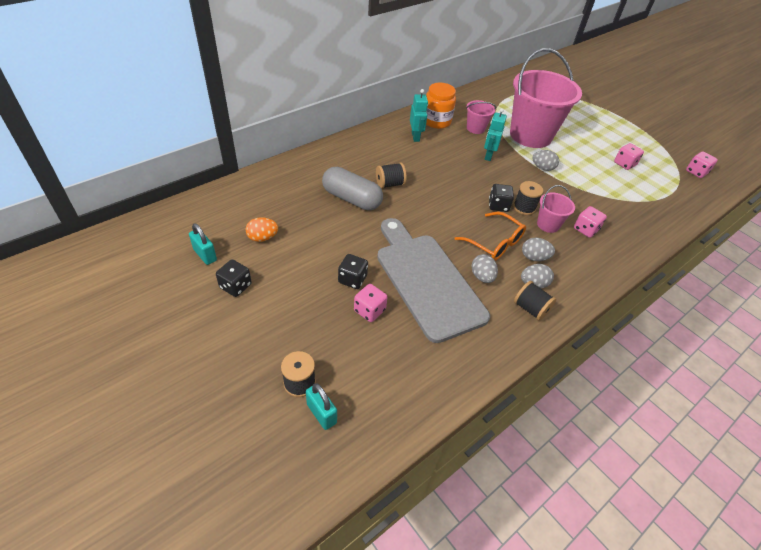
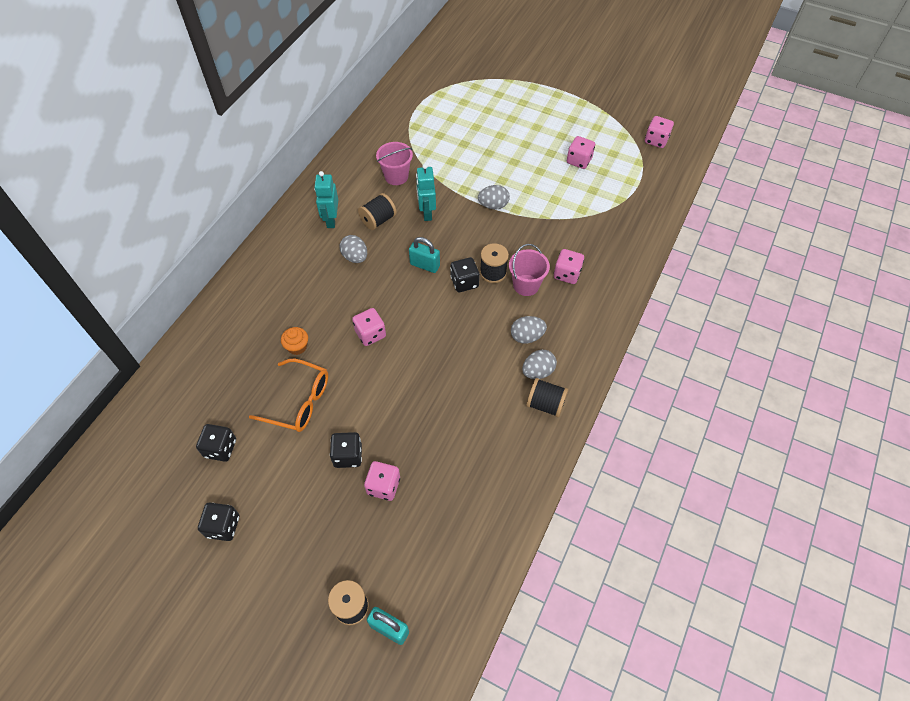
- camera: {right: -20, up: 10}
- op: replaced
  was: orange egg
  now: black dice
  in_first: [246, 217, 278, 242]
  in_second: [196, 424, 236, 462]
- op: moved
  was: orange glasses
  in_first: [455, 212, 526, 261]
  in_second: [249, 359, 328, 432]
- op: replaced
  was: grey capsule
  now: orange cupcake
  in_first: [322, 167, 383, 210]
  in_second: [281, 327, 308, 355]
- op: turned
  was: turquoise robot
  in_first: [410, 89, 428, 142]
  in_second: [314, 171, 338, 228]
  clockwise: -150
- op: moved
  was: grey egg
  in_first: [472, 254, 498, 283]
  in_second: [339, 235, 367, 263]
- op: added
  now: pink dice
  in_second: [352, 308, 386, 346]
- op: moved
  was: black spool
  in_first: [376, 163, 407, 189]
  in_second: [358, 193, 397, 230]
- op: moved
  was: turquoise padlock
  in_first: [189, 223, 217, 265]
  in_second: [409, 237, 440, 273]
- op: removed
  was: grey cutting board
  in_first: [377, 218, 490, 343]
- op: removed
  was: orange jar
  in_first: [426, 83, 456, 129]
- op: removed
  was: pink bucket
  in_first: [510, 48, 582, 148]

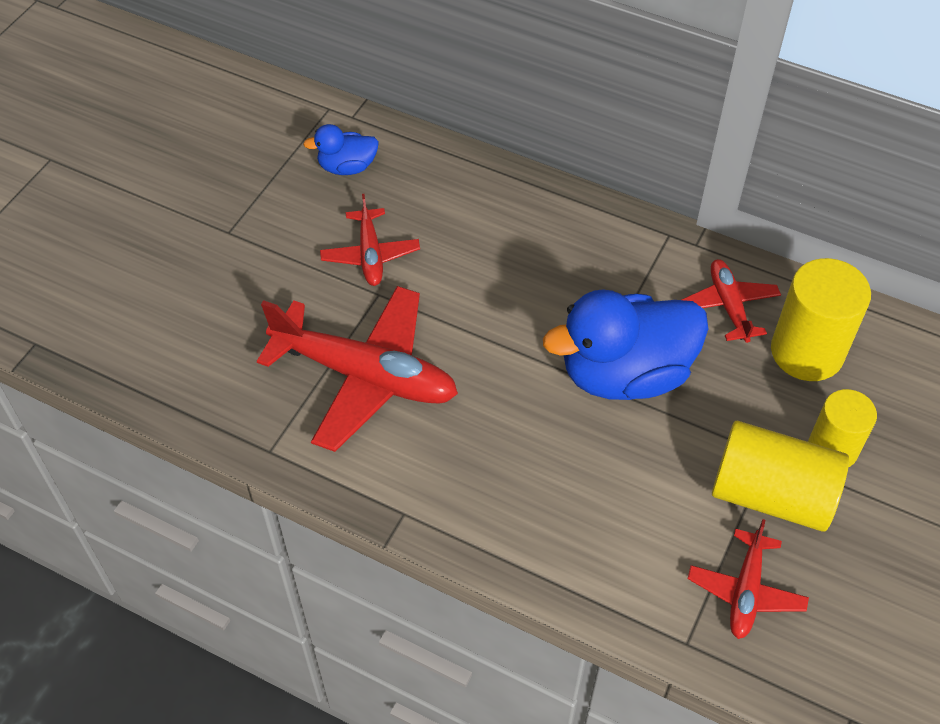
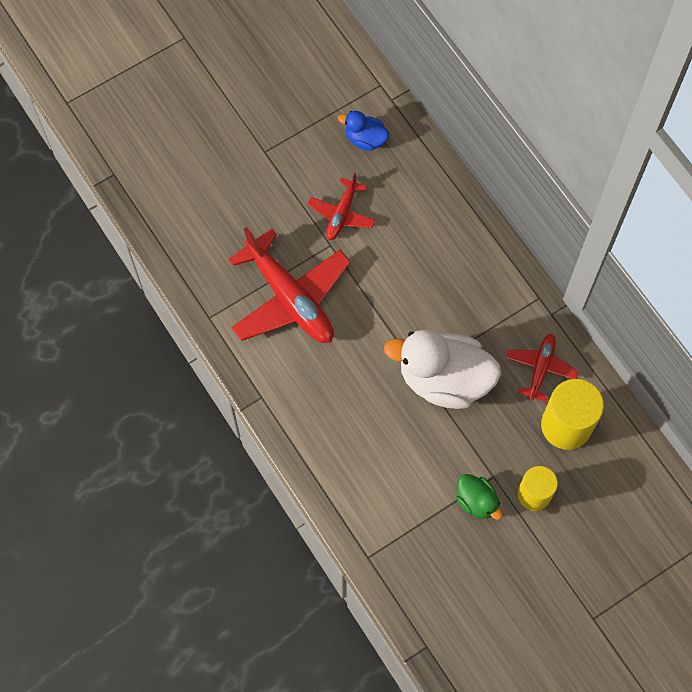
- camera: {right: 30, up: 15}
- op: recoloured
  was: blue duck
  now: white duck
  in_first: [543, 289, 708, 400]
  in_second: [384, 329, 501, 409]
- op: replaced
  was: yellow cylinder
  now: green duck
  in_first: [712, 421, 849, 532]
  in_second: [456, 474, 503, 520]
- op: removed
  was: red plane
  in_first: [688, 519, 809, 639]

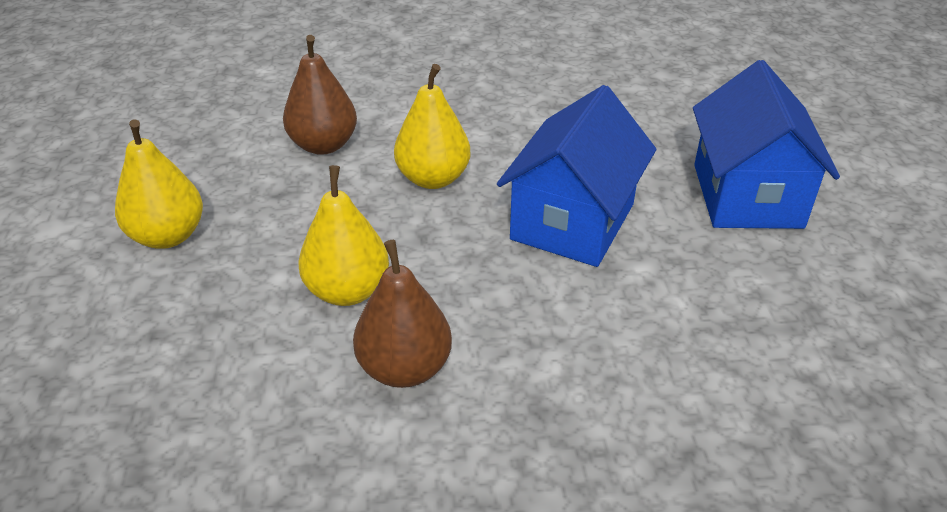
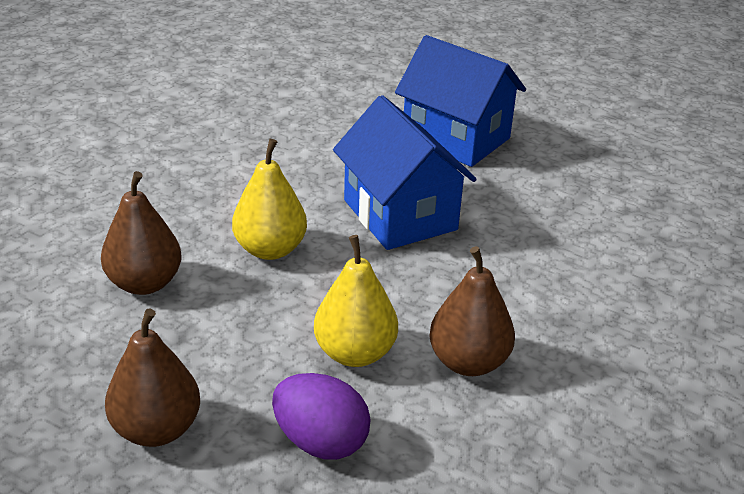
- camera: {right: -55, up: -5}
- op: recoloured
  was: yellow pear
  now: brown pear
  in_first: [115, 119, 203, 249]
  in_second: [105, 308, 200, 447]
- op: added
  now: purple egg
  in_second: [272, 373, 371, 460]

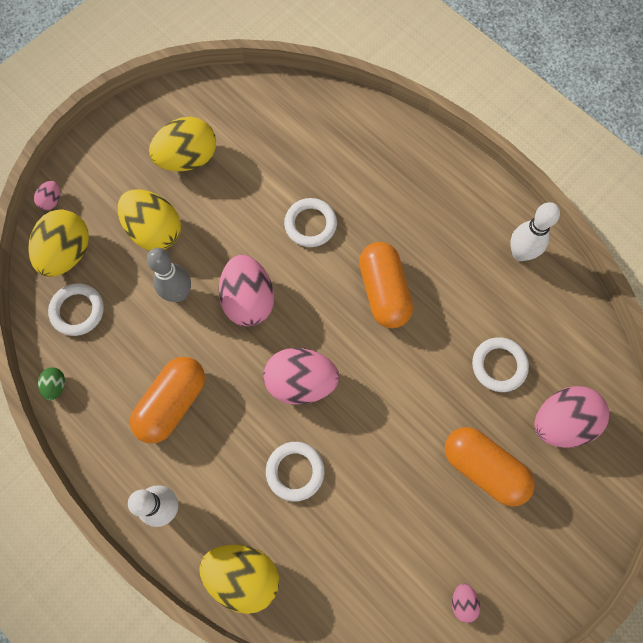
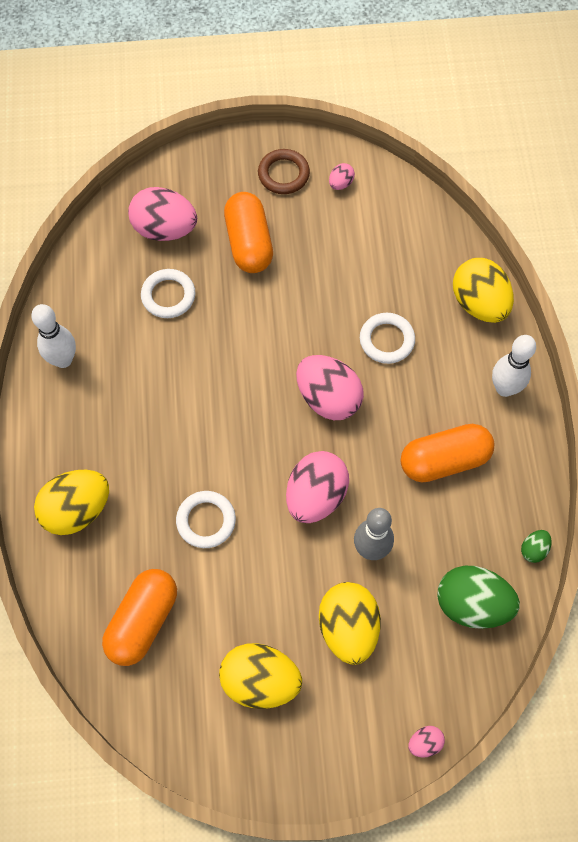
- camera: {right: -140, up: -5}
- op: moved
  was: yellow egg
  in_first: [28, 209, 89, 277]
  in_second: [34, 470, 109, 535]
- op: moved
  was: orange capsule
  in_first: [359, 242, 413, 328]
  in_second: [102, 569, 177, 666]
- op: added
  now: brown ring
  in_second: [258, 149, 310, 194]
- op: replaced
  was: white ring
  now: green egg
  in_first: [48, 283, 104, 336]
  in_second: [437, 566, 520, 629]

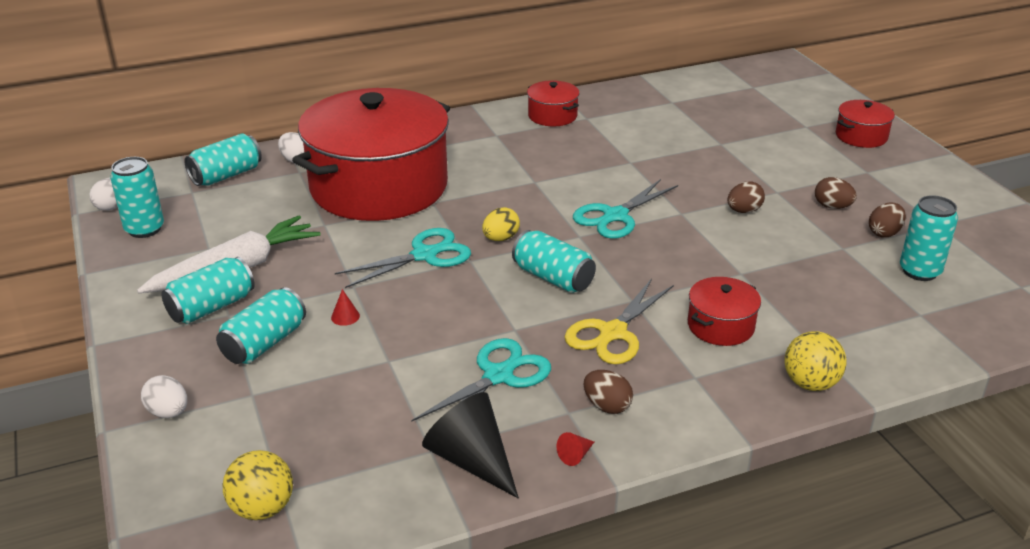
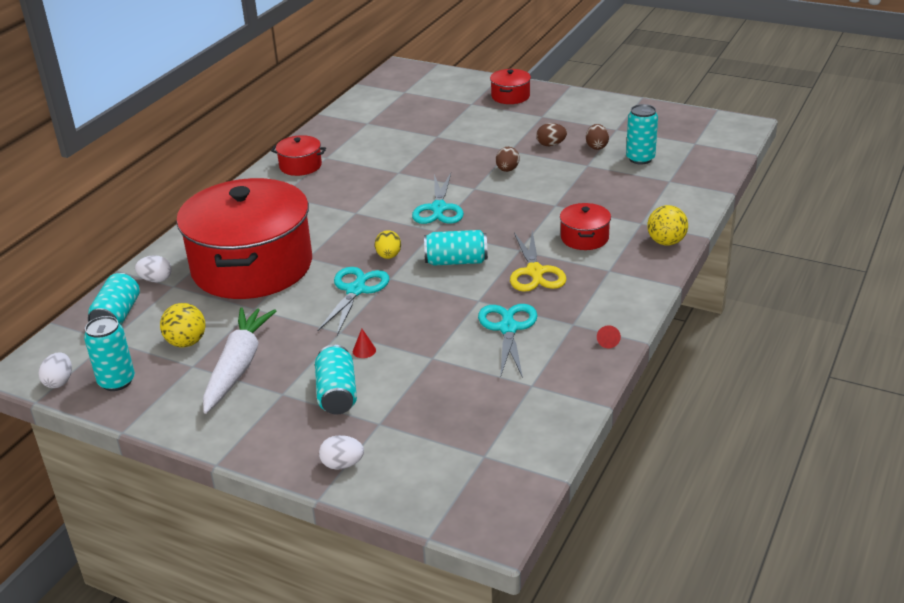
- camera: {right: -40, up: 0}
- op: moved
  was: yellow ball
  in_first: [223, 450, 293, 520]
  in_second: [160, 303, 205, 347]
- op: removed
  was: turquoise can
  in_first: [161, 257, 255, 324]
- op: removed
  was: black cone
  in_first: [422, 392, 519, 498]
- op: removed
  was: brown egg
  in_first: [584, 370, 633, 414]

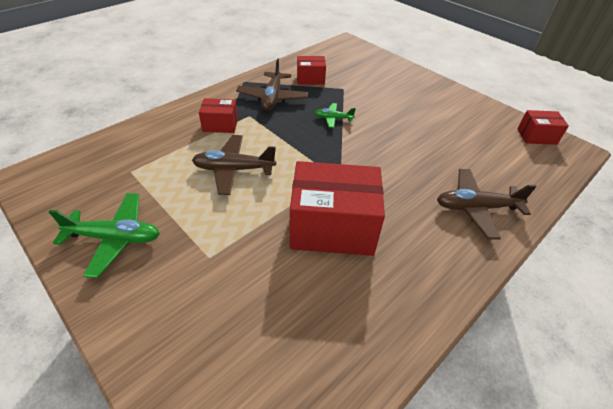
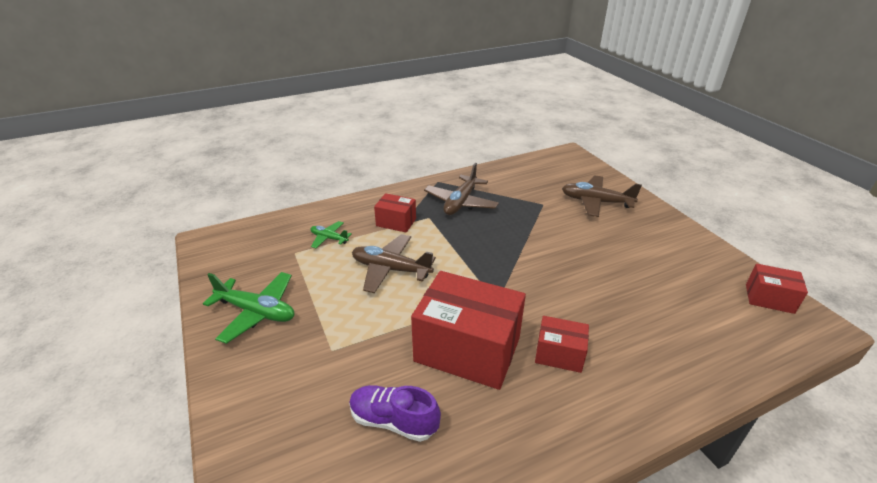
- camera: {right: 20, up: -10}
- op: moved
  was: green plane
  in_first: [315, 103, 356, 128]
  in_second: [310, 221, 352, 248]
- op: added
  now: purple shoe
  in_second: [349, 385, 441, 442]
- op: moved
  was: red box
  in_first: [297, 56, 326, 85]
  in_second: [535, 316, 589, 373]
- op: moved
  was: brown plane
  in_first: [437, 169, 537, 240]
  in_second: [562, 175, 642, 217]

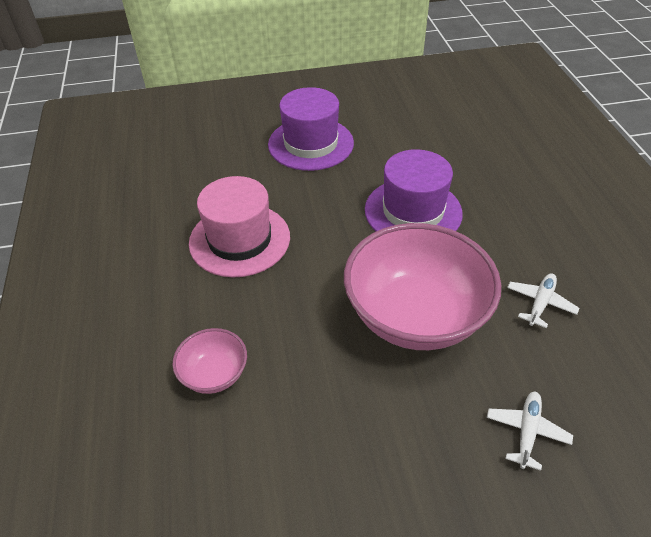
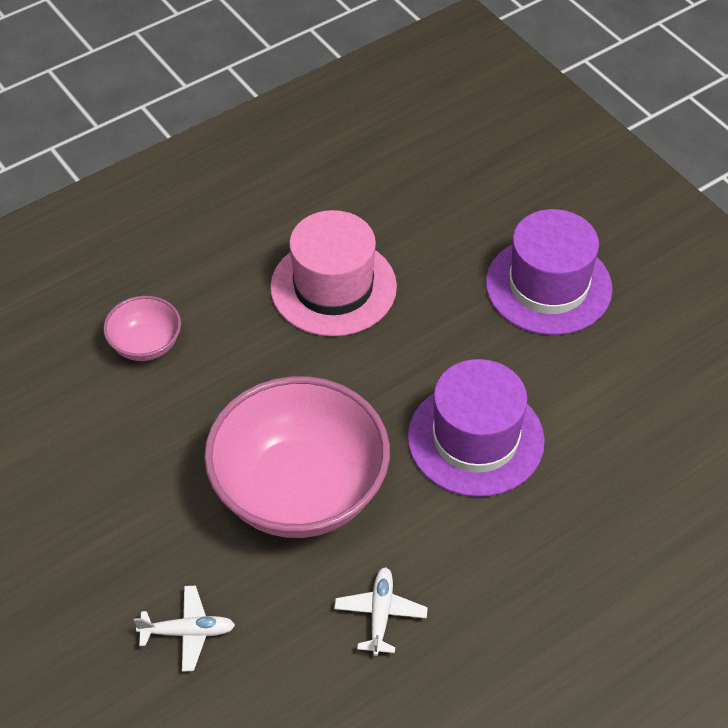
- camera: {right: 65, up: 5}
- op: turned
  was: white plane
  in_first: [507, 273, 580, 328]
  in_second: [334, 567, 428, 656]
  clockwise: -90

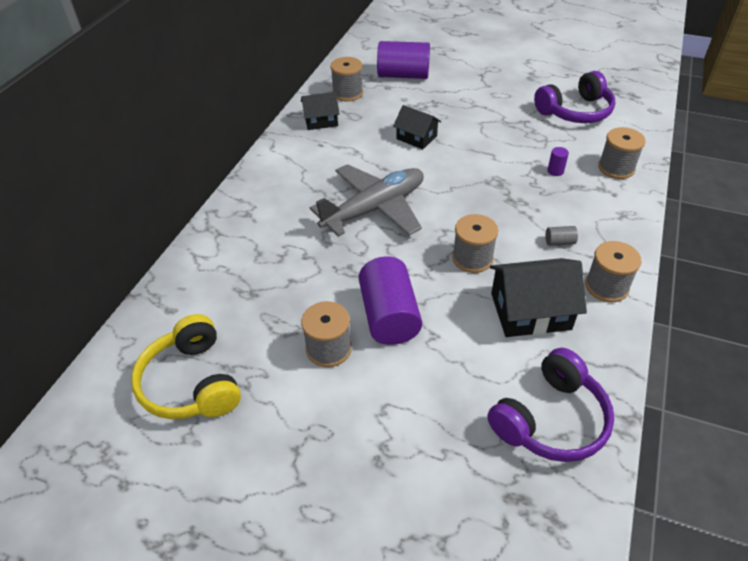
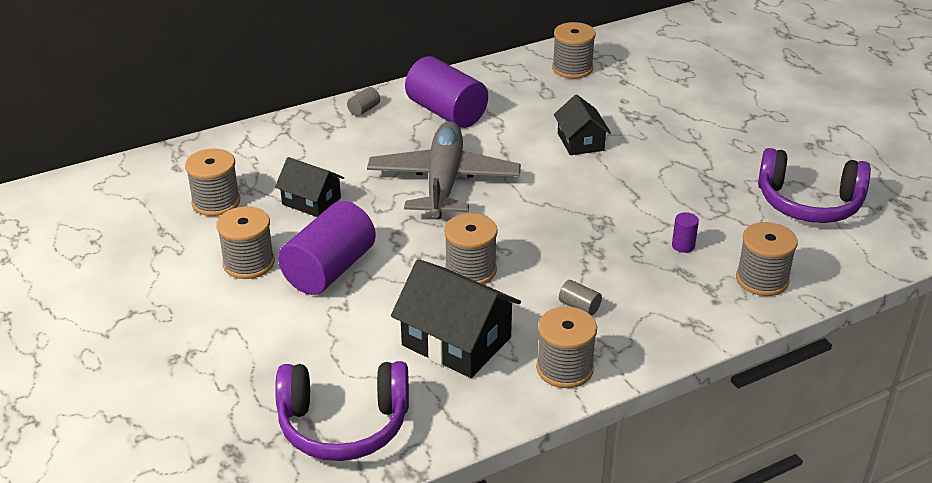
- camera: {right: 40, up: -10}
- op: added
  now: grey spool
  in_second: [185, 149, 240, 216]
- op: moved
  was: black house
  in_first: [301, 92, 340, 130]
  in_second: [275, 157, 344, 217]
- op: added
  now: grey cylinder
  in_second: [347, 87, 380, 116]
- op: turned
  was: grey plane
  in_first: [310, 164, 424, 237]
  in_second: [367, 121, 521, 218]
  clockwise: -90
- op: moved
  was: purple cylinder
  in_first: [377, 41, 430, 79]
  in_second: [405, 56, 488, 128]
- op: removed
  was: yellow headphones
  in_first: [131, 314, 241, 419]

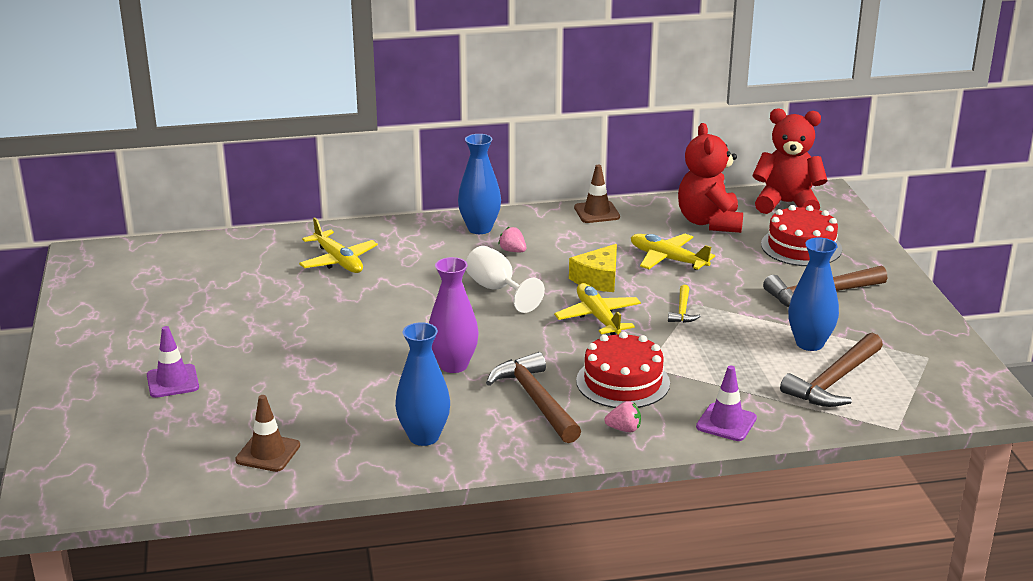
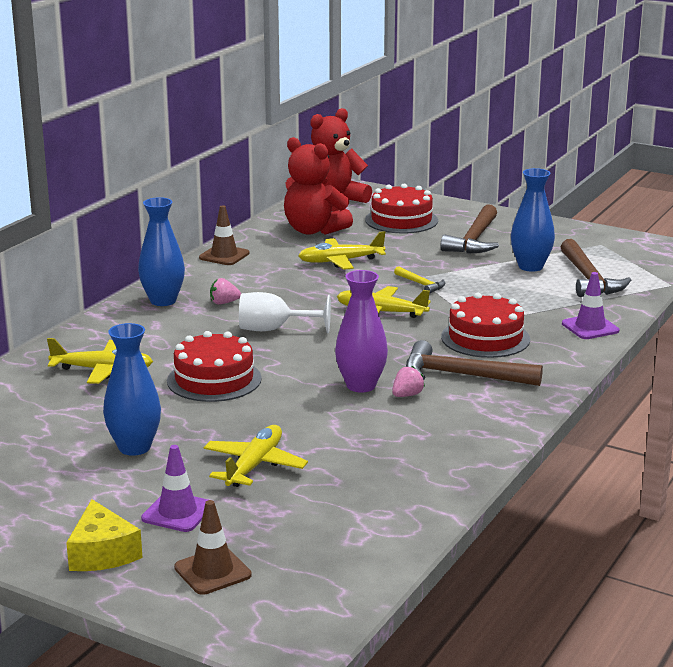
- camera: {right: -50, up: -5}
- op: moved
  was: yellow cheese
  in_first: [569, 244, 617, 292]
  in_second: [66, 499, 143, 571]
- op: moved
  was: blue vase
  in_first: [395, 322, 450, 446]
  in_second: [103, 323, 161, 456]
- op: added
  now: red cake
  in_second: [167, 331, 262, 402]
- op: moved
  was: brown traffic cone
  in_first: [235, 395, 300, 472]
  in_second: [174, 500, 252, 595]
- op: added
  now: yellow plane
  in_second: [204, 425, 308, 487]
- op: moved
  was: pink strawberry
  in_first: [604, 401, 641, 432]
  in_second: [392, 366, 425, 397]

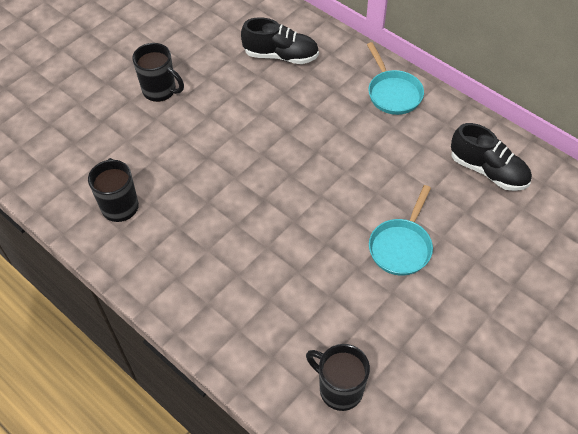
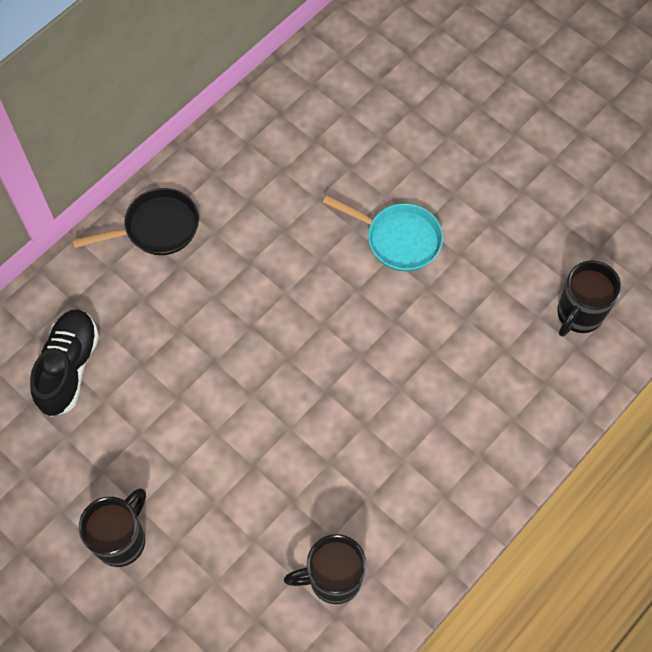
- camera: {right: -90, up: 10}
- op: recoloured
  was: turquoise pan
  now: black pan
  in_first: [367, 42, 424, 115]
  in_second: [73, 188, 199, 255]
- op: removed
  was: black shoe
  in_first: [451, 123, 532, 191]

